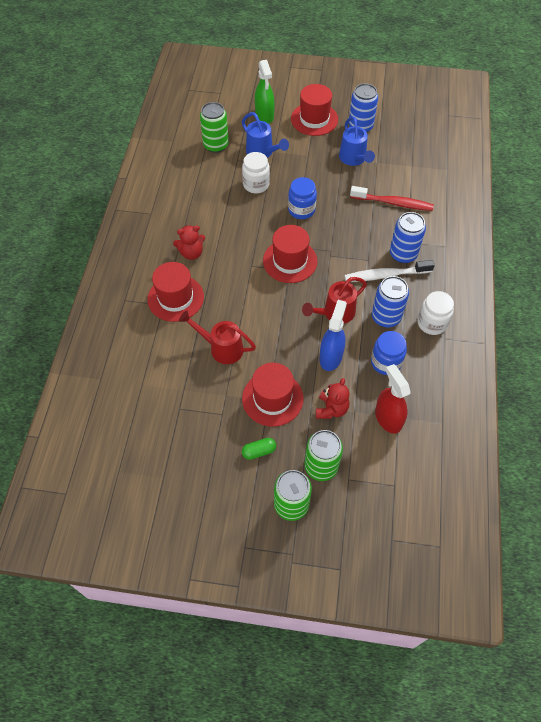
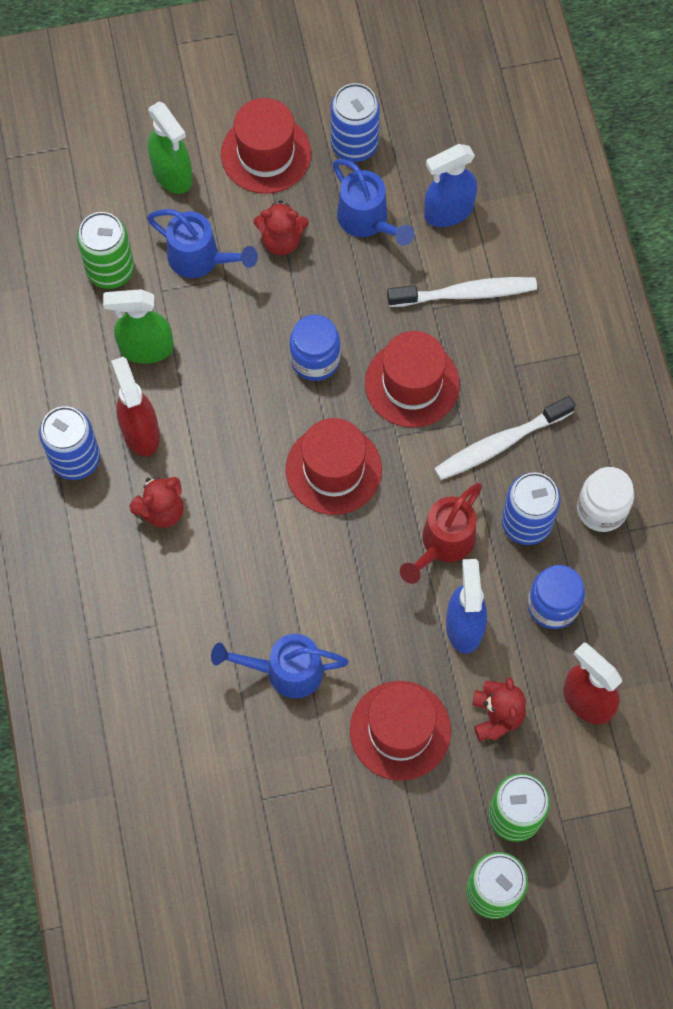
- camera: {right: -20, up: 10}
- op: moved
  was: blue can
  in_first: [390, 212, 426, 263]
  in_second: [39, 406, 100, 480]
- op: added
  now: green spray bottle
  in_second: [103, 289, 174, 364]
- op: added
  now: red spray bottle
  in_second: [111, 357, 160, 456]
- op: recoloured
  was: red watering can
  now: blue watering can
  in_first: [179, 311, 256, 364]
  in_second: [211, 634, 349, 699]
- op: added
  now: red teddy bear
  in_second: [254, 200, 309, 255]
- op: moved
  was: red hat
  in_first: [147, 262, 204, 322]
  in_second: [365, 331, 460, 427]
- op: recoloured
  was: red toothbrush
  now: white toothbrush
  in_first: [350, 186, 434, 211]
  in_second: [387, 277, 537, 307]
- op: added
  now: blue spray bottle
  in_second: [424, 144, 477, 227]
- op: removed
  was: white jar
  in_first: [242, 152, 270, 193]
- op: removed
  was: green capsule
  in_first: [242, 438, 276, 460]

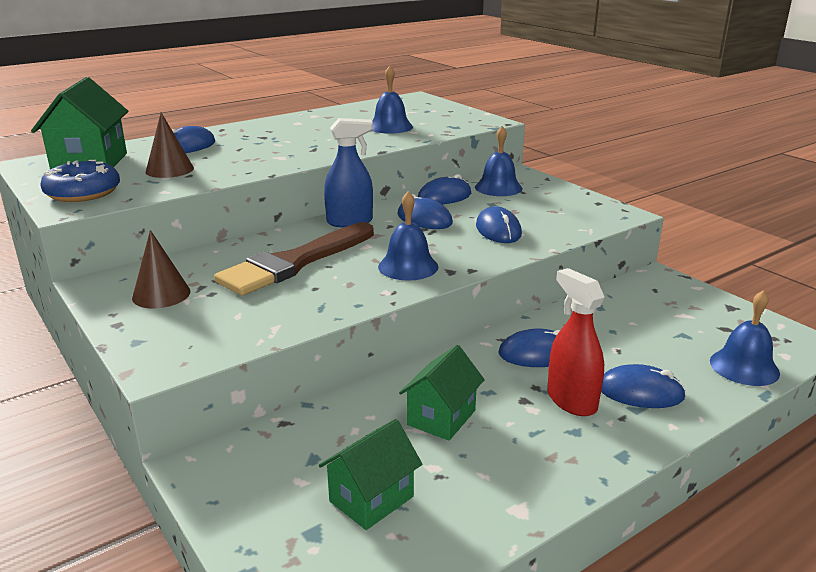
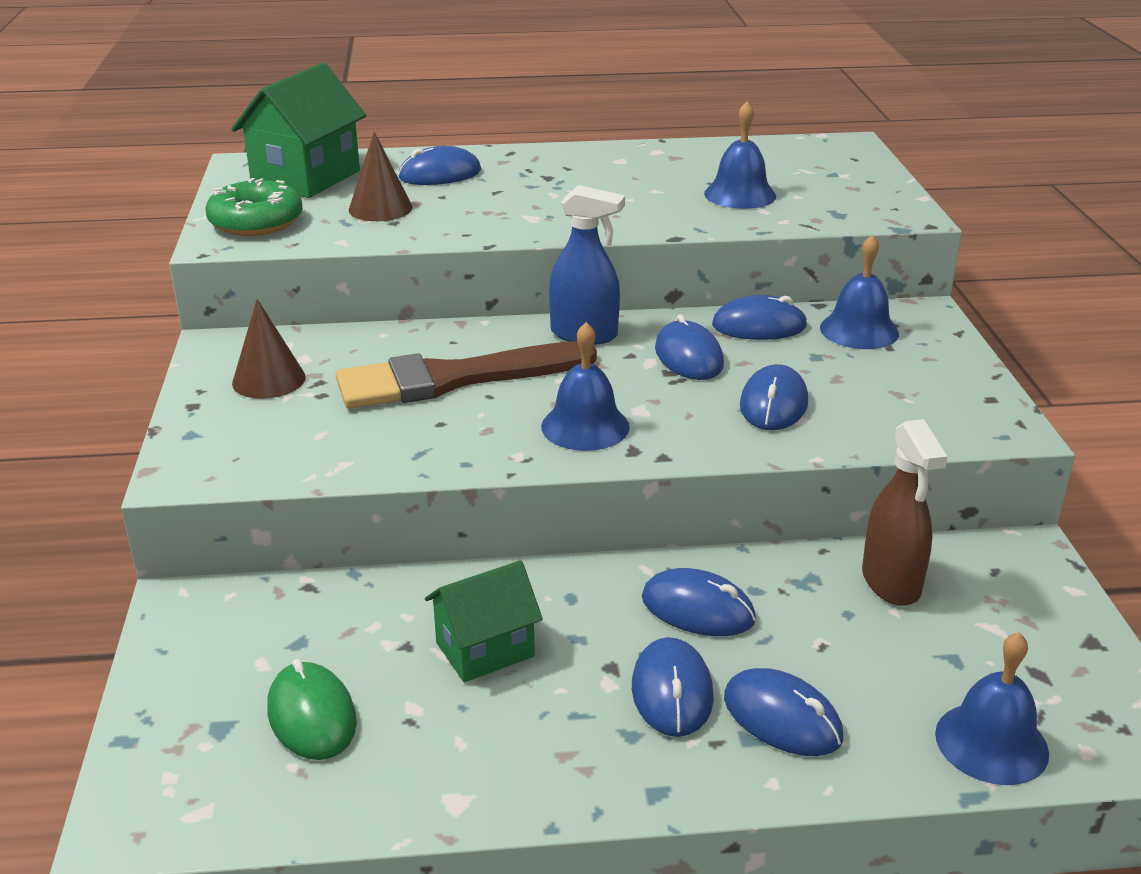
- camera: {right: 30, up: 5}
- op: recoloured
  was: blue donut
  now: green donut
  in_first: [40, 160, 120, 202]
  in_second: [206, 178, 303, 236]
- op: replaced
  was: green house
  now: green mouse
  in_first: [319, 419, 422, 530]
  in_second: [267, 659, 357, 760]
- op: replaced
  was: red spray bottle
  now: blue mouse
  in_first: [547, 268, 605, 416]
  in_second: [632, 637, 714, 737]
- op: added
  now: brown spray bottle
  in_second: [862, 419, 948, 606]

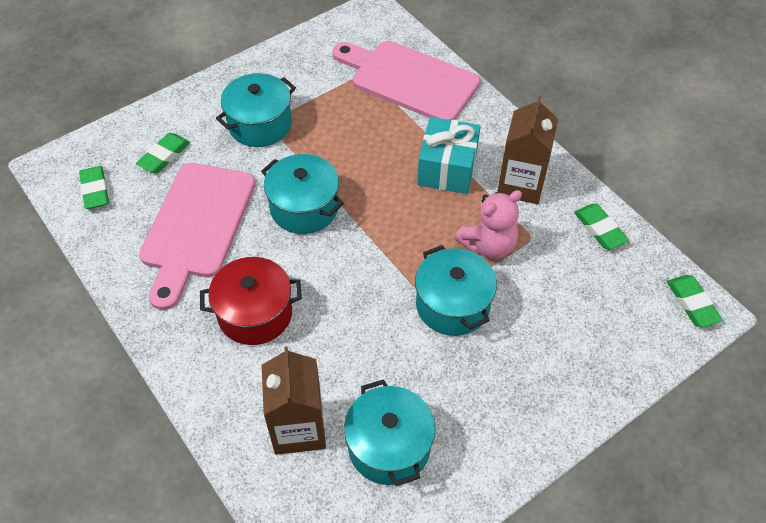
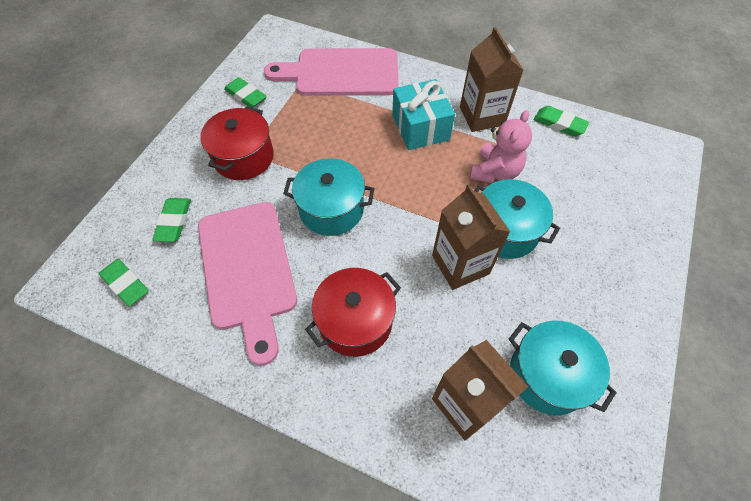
- camera: {right: -30, up: 5}
- op: recoloured
  was: turquoise pot
  now: red pot
  in_first: [216, 73, 296, 147]
  in_second: [200, 106, 274, 180]
- op: moved
  was: green eraser
  in_first: [667, 275, 722, 327]
  in_second: [224, 77, 267, 108]
- op: added
  now: brown carton
  in_second: [432, 184, 510, 290]

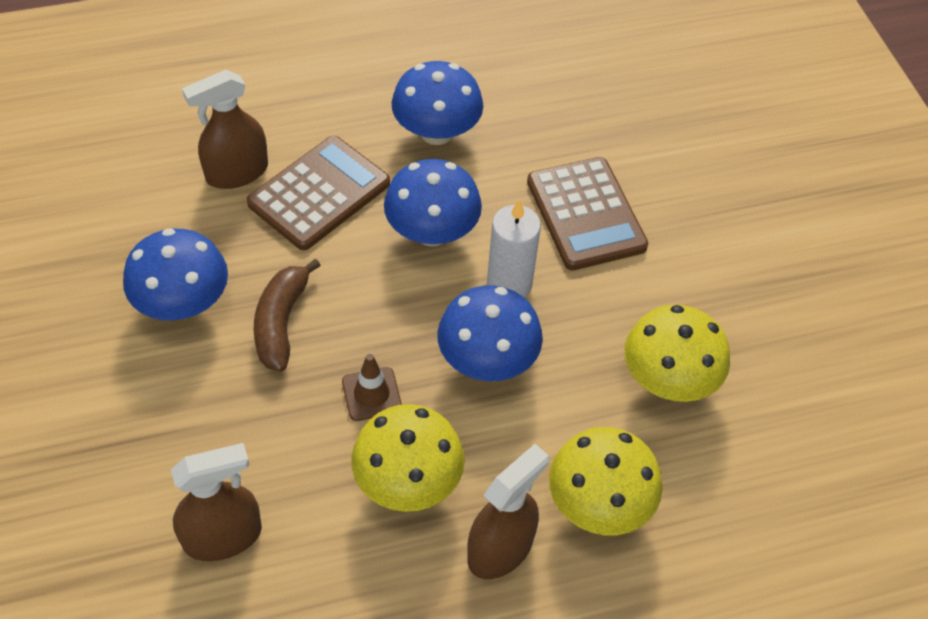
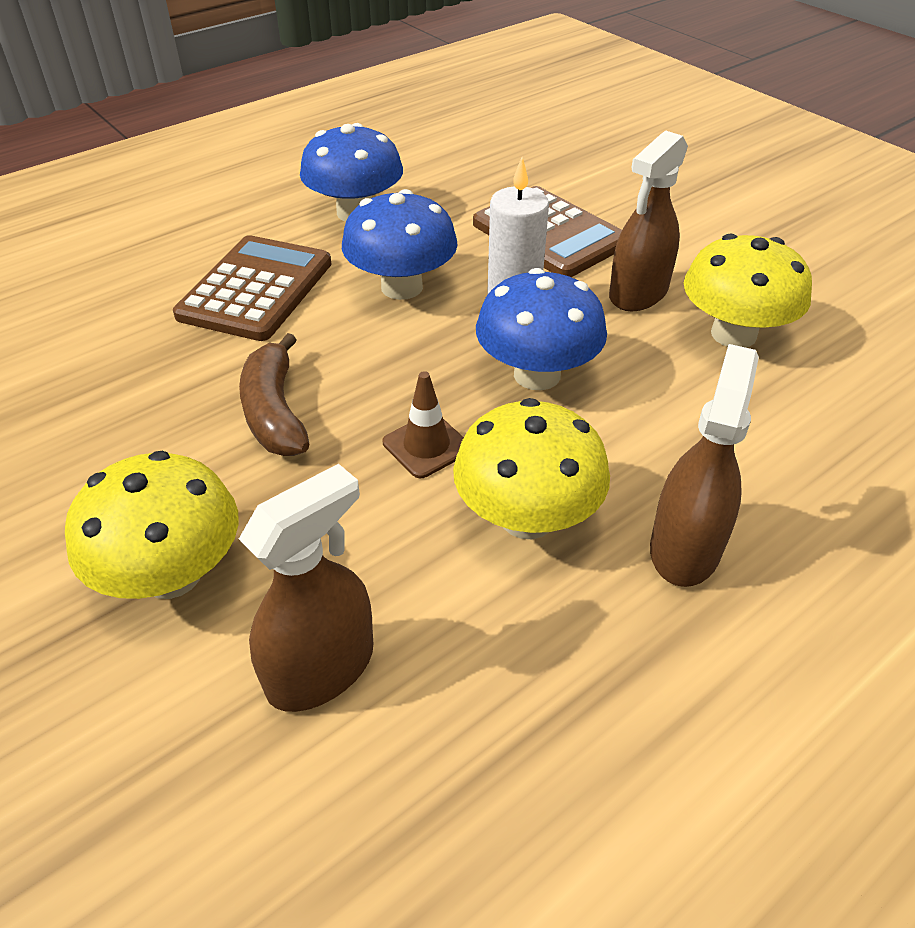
- camera: {right: -20, up: -10}
- op: moved
  was: yellow mushroom
  in_first: [549, 427, 663, 535]
  in_second: [65, 451, 239, 599]
- op: moved
  was: brown spray bottle
  in_first: [182, 70, 268, 189]
  in_second: [609, 131, 688, 311]
- op: removed
  was: blue mushroom
  in_first: [123, 228, 228, 320]

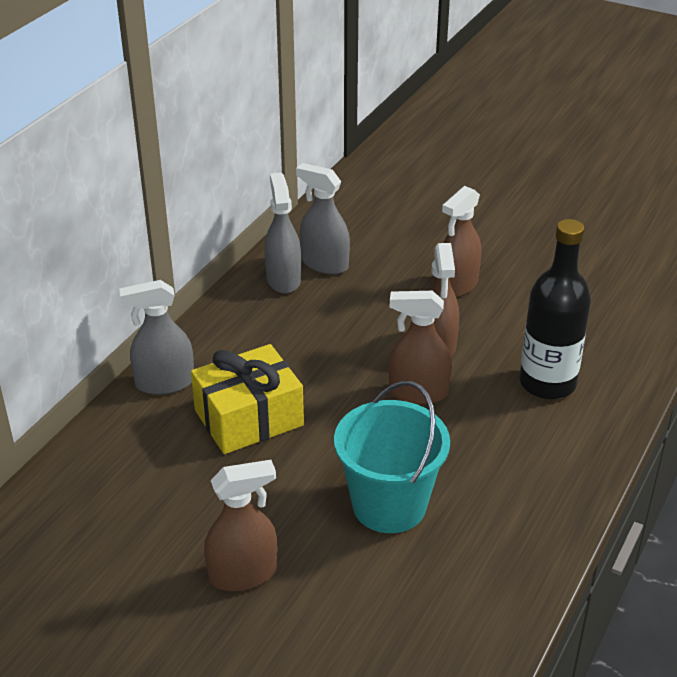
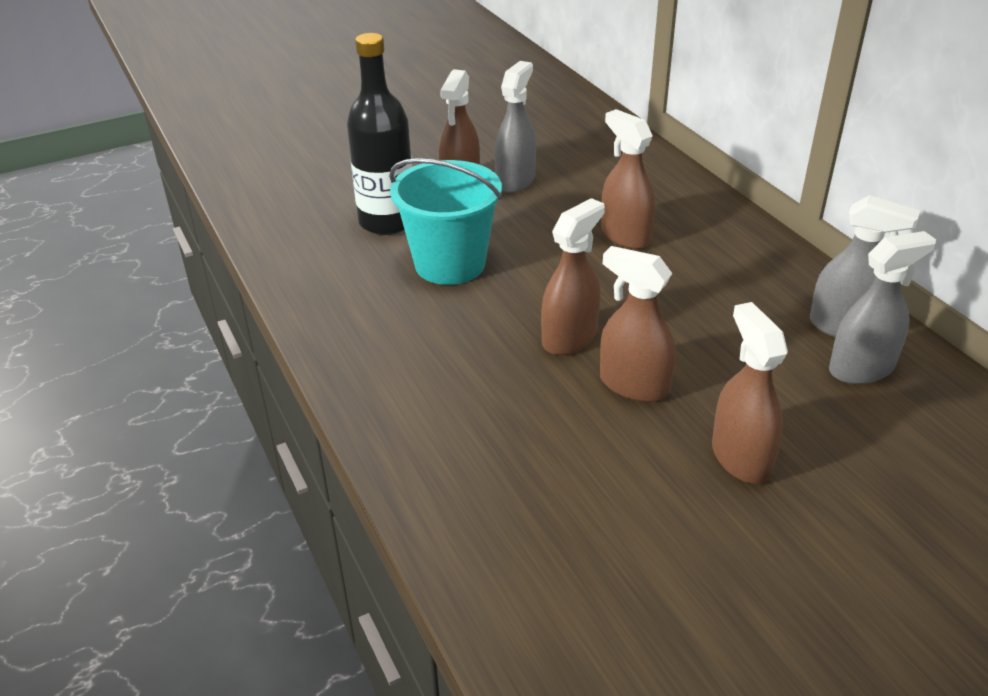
- camera: {right: 125, up: 0}
- op: moved
  was: black bottle
  in_first: [520, 219, 591, 399]
  in_second: [347, 33, 412, 235]
- op: moved
  was: grey spray bottle
  in_first: [119, 280, 194, 395]
  in_second: [494, 61, 536, 193]
- op: replaced
  was: yellow gift
  now: brown spray bottle
  in_first: [191, 344, 304, 454]
  in_second: [601, 109, 655, 249]

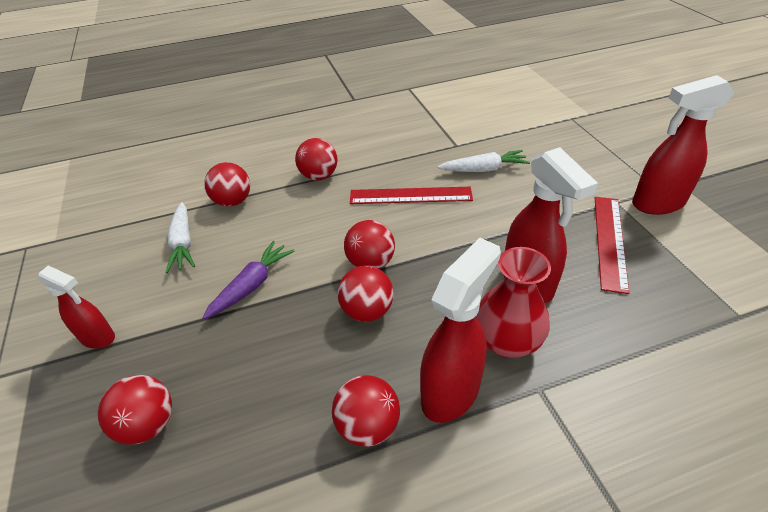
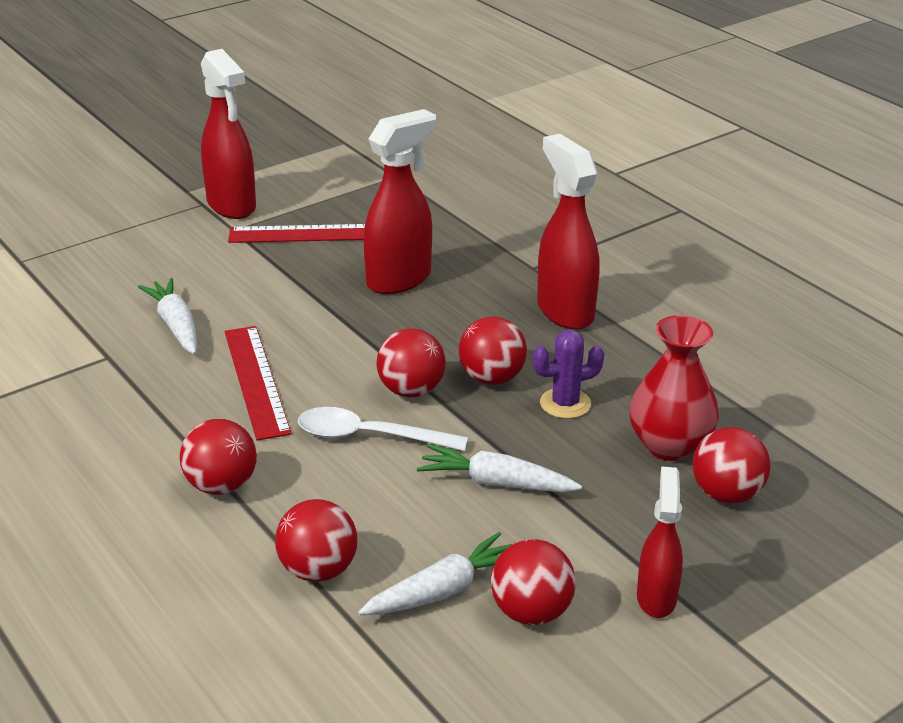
- camera: {right: -110, up: -10}
- op: added
  now: white spoon
  in_second: [298, 407, 468, 451]
- op: recoloured
  was: purple carrot
  now: white carrot
  in_first: [202, 241, 294, 319]
  in_second: [417, 444, 582, 492]
- op: moved
  was: red ball
  in_first: [332, 375, 400, 447]
  in_second: [491, 539, 576, 625]
- op: added
  now: purple cactus
  in_second: [532, 330, 604, 419]
- op: turned
  was: red spray bottle
  in_first: [420, 238, 501, 423]
  in_second: [537, 134, 600, 330]
  clockwise: 45
- op: moved
  was: red vase
  in_first: [475, 247, 551, 358]
  in_second: [629, 315, 719, 461]

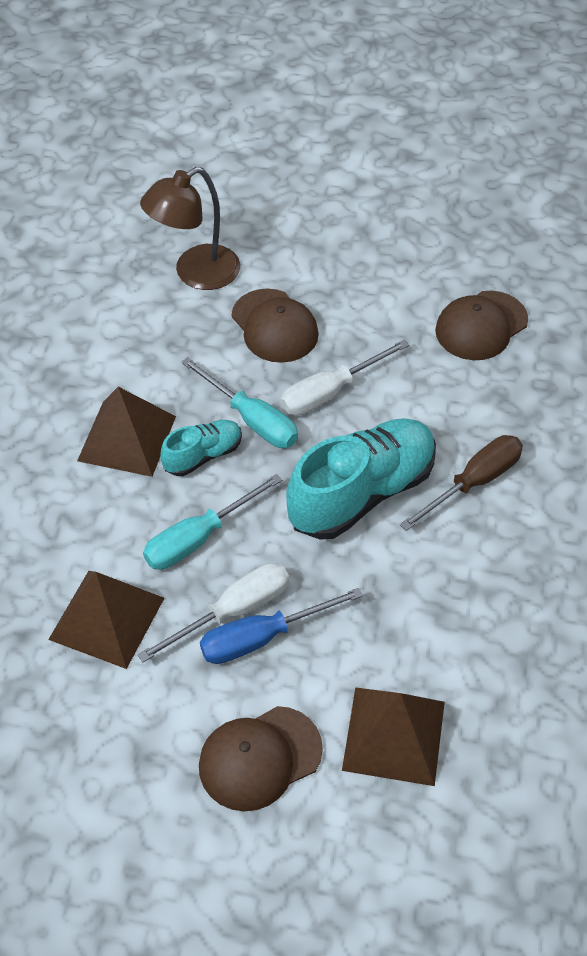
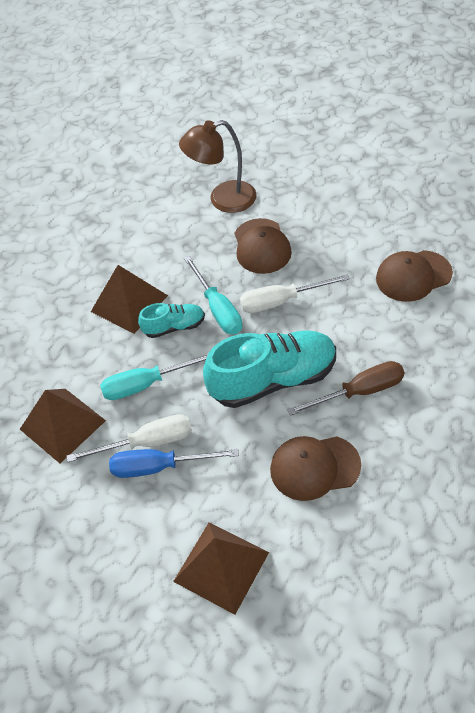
- camera: {right: 25, up: 0}
- op: moved
  was: brown cap
  in_first: [199, 706, 323, 811]
  in_second: [270, 436, 361, 501]

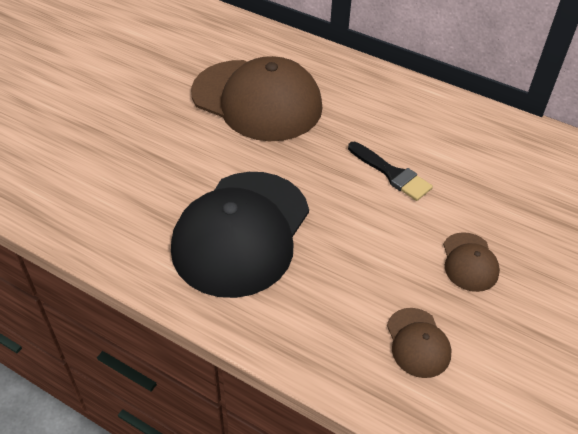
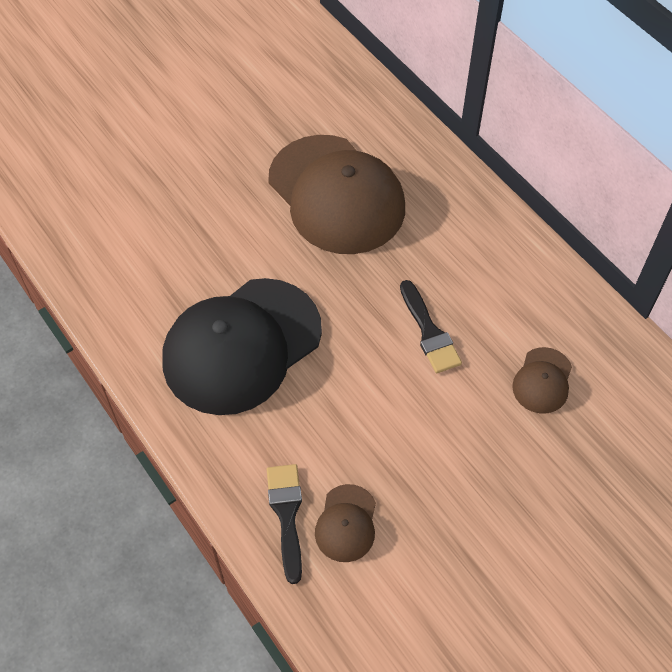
- camera: {right: 25, up: 10}
- op: added
  now: black brush
  in_second: [267, 464, 302, 584]
- op: moved
  was: brown cap
  in_first: [443, 232, 500, 292]
  in_second: [512, 347, 572, 414]

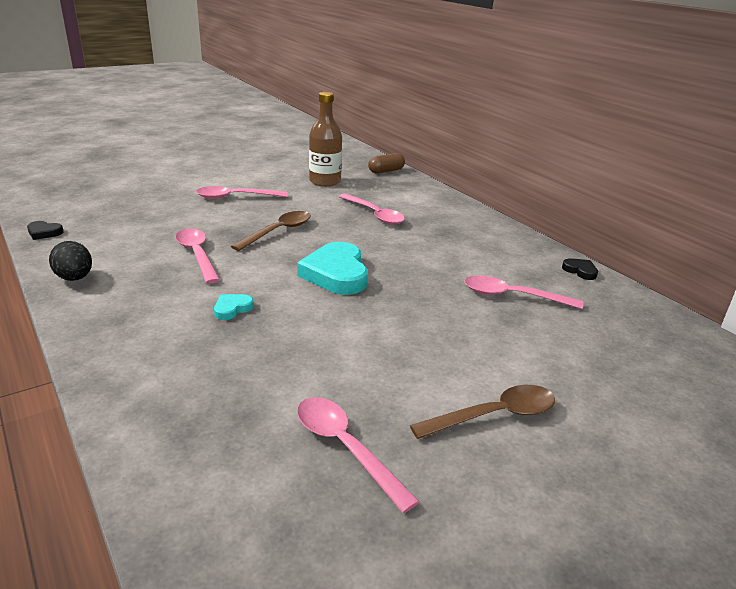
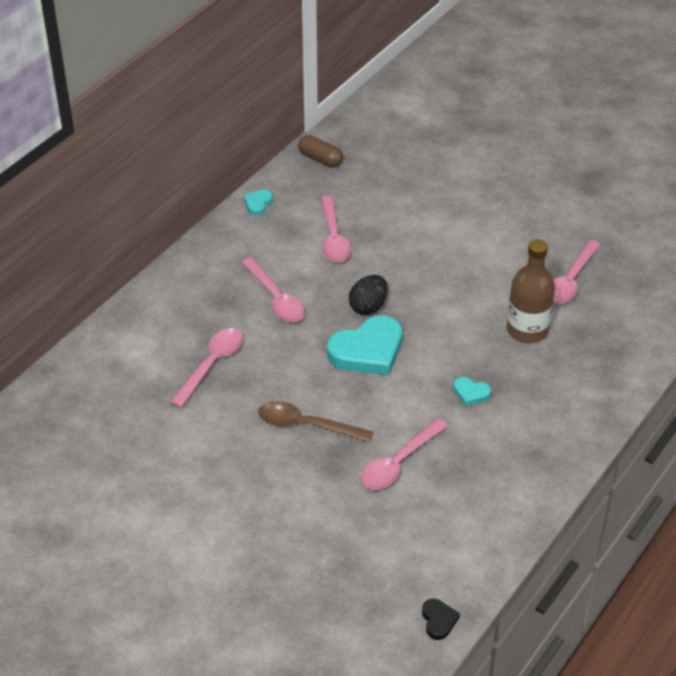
- camera: {right: -110, up: 15}
- op: moved
  was: pink spoon
  in_first: [196, 186, 288, 199]
  in_second: [241, 257, 305, 322]
- op: recoloured
  was: black heart
  now: turquoise heart
  in_first: [562, 258, 598, 280]
  in_second: [244, 190, 273, 216]
- op: moved
  was: brown capsule
  in_first: [368, 153, 405, 174]
  in_second: [298, 135, 343, 167]
- op: moved
  was: black egg
  in_first: [49, 241, 92, 281]
  in_second: [349, 275, 388, 315]
- op: moved
  was: brown bottle
  in_first: [309, 92, 342, 187]
  in_second: [507, 239, 555, 343]
- op: removed
  was: brown spoon
  in_first: [410, 385, 555, 439]

